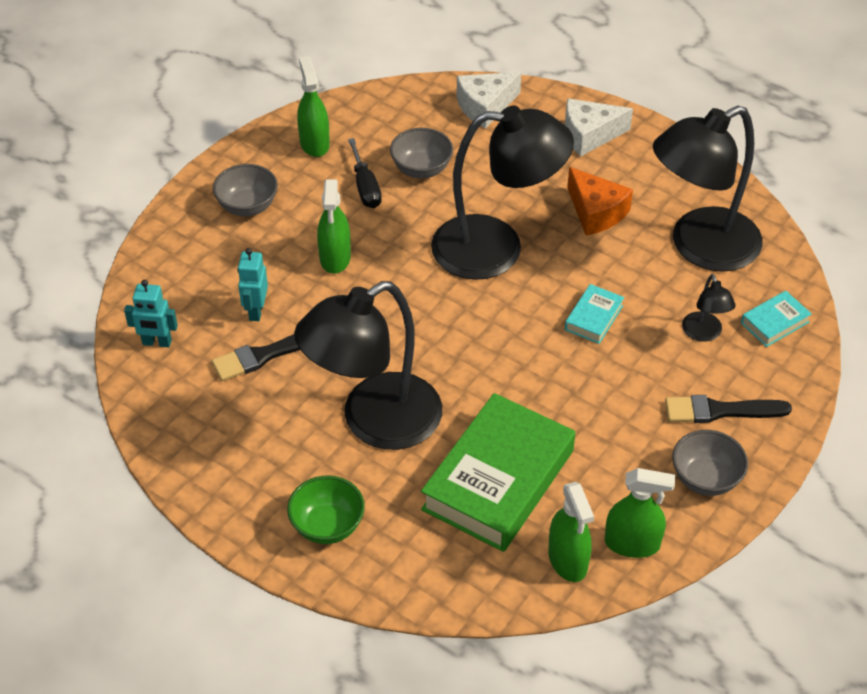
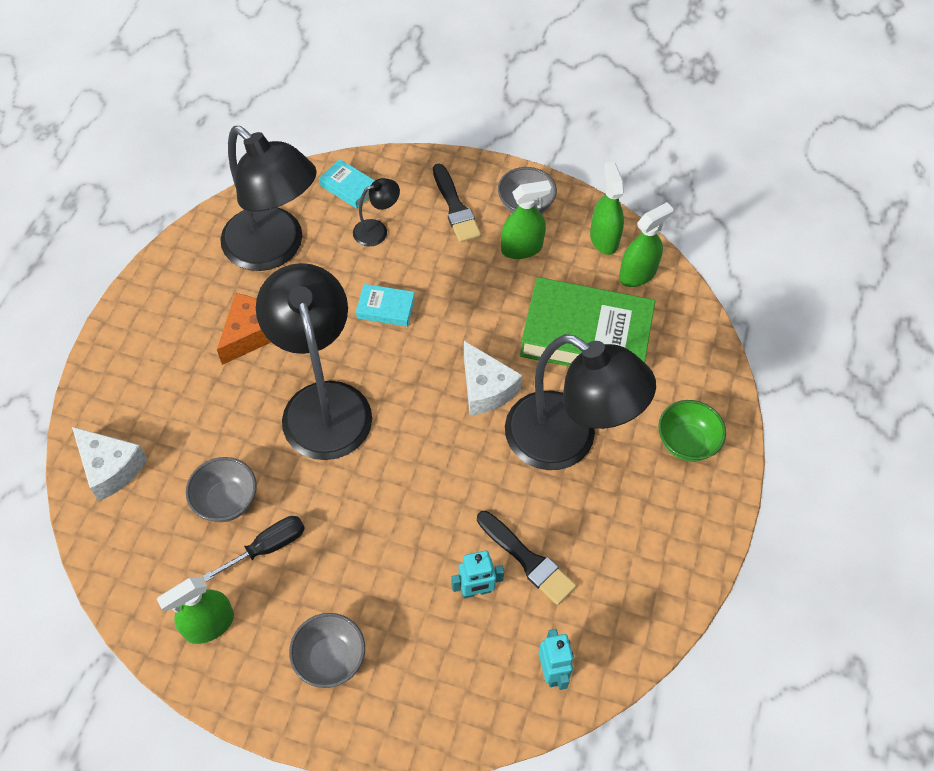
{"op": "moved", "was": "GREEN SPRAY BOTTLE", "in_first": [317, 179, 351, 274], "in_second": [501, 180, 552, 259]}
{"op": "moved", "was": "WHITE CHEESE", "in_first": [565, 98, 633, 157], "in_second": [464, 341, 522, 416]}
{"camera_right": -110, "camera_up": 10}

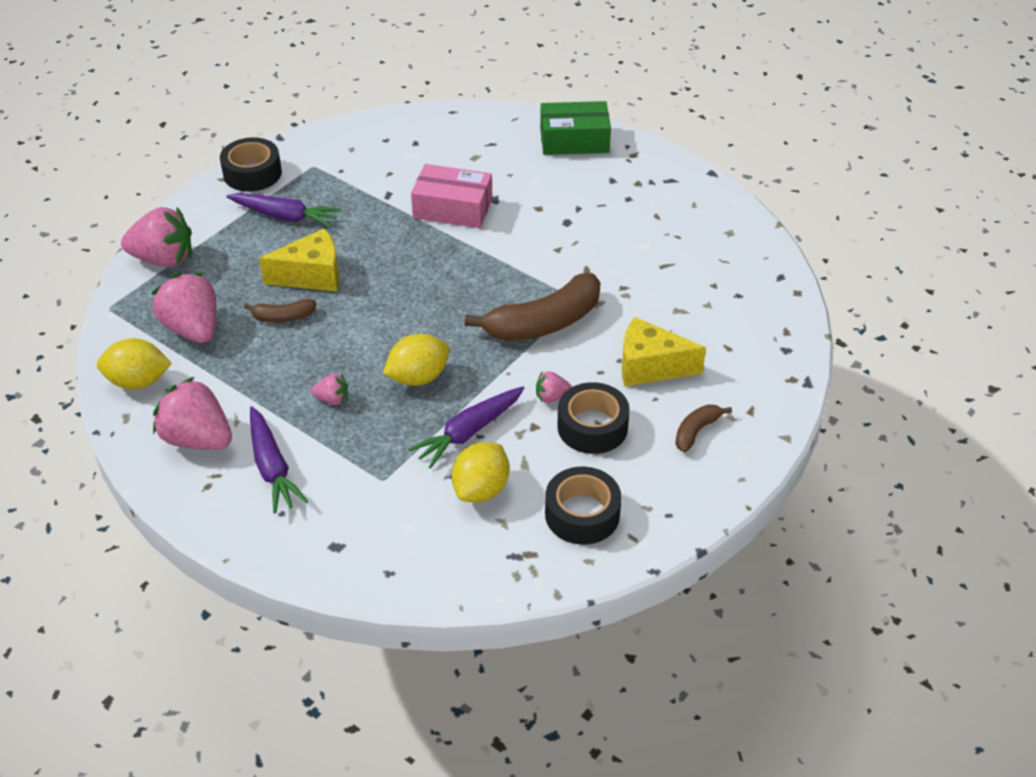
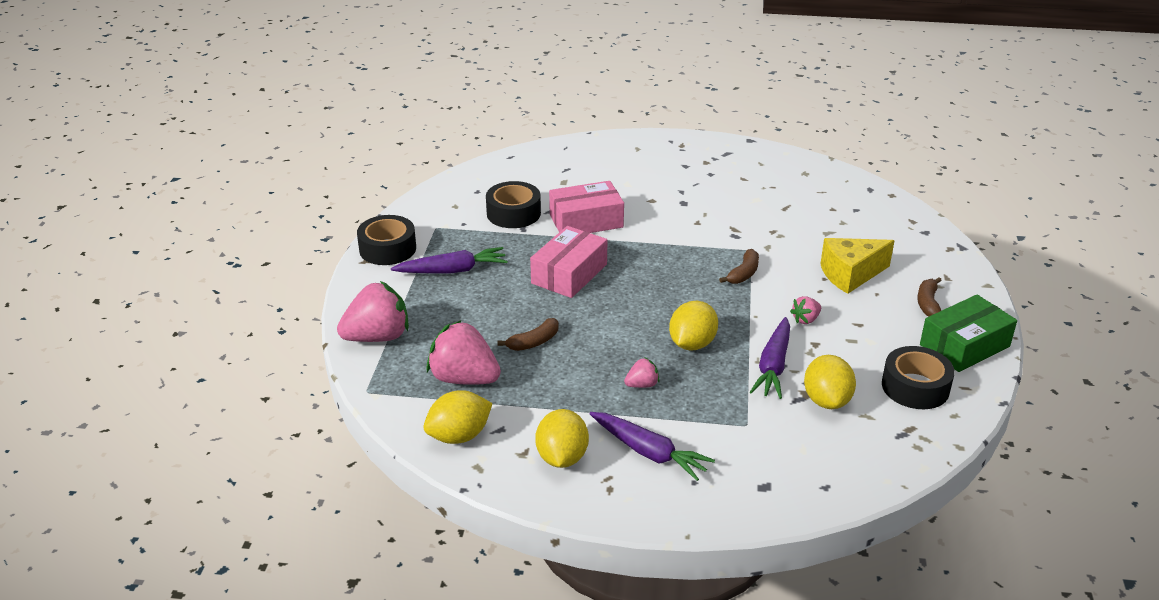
{"op": "replaced", "was": "PINK STRAWBERRY", "now": "YELLOW LEMON", "in_first": [153, 377, 232, 450], "in_second": [535, 409, 589, 468]}
{"op": "removed", "was": "YELLOW CHEESE", "in_first": [259, 228, 339, 292]}
{"op": "resized", "was": "BROWN BANANA", "in_first": [465, 273, 601, 341], "in_second": [719, 249, 759, 284], "ratio": 0.49}
{"op": "moved", "was": "GREEN BOX", "in_first": [540, 101, 611, 155], "in_second": [920, 295, 1017, 372]}
{"op": "moved", "was": "BLACK TAPE", "in_first": [557, 382, 630, 454], "in_second": [486, 181, 541, 228]}
{"op": "added", "now": "PINK BOX", "in_second": [530, 226, 607, 298]}
{"camera_right": -30, "camera_up": -10}

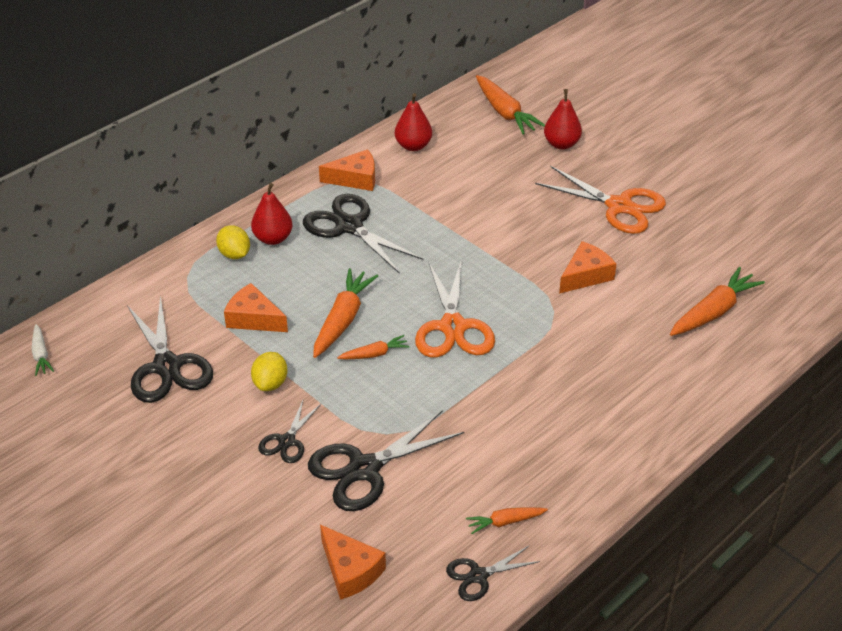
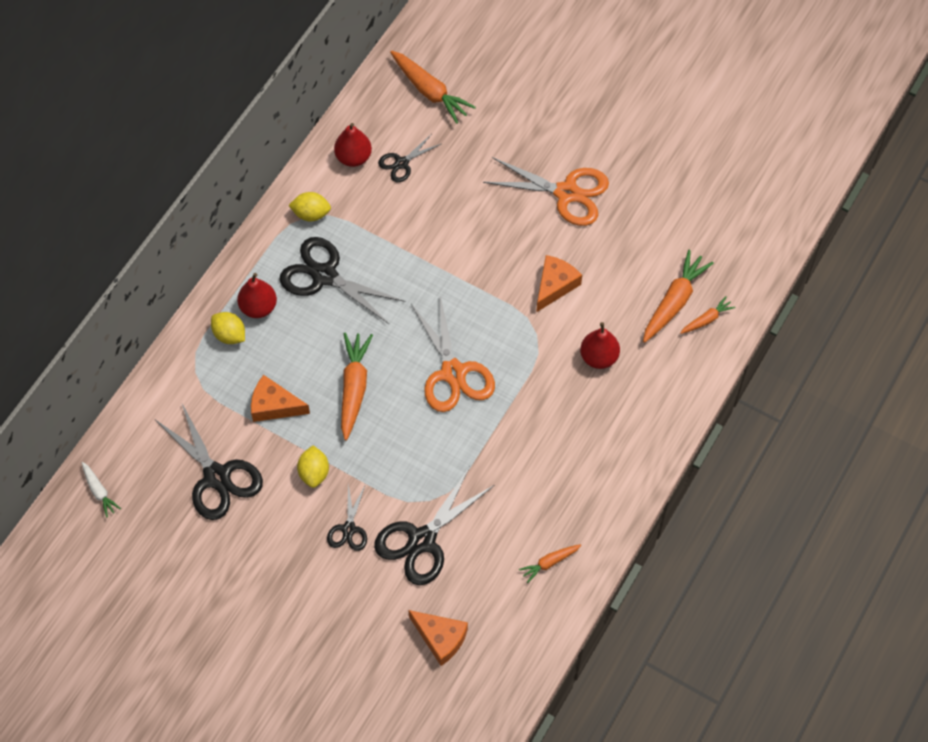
{"op": "replaced", "was": "ORANGE CHEESE", "now": "YELLOW LEMON", "in_first": [319, 149, 375, 191], "in_second": [288, 192, 331, 221]}
{"op": "moved", "was": "ORANGE CARROT", "in_first": [337, 335, 410, 359], "in_second": [680, 296, 736, 334]}
{"op": "moved", "was": "BLACK SCISSORS", "in_first": [446, 545, 540, 601], "in_second": [378, 135, 441, 182]}
{"op": "moved", "was": "RED PEAR", "in_first": [544, 89, 582, 149], "in_second": [580, 322, 620, 369]}
{"camera_right": -15, "camera_up": 20}

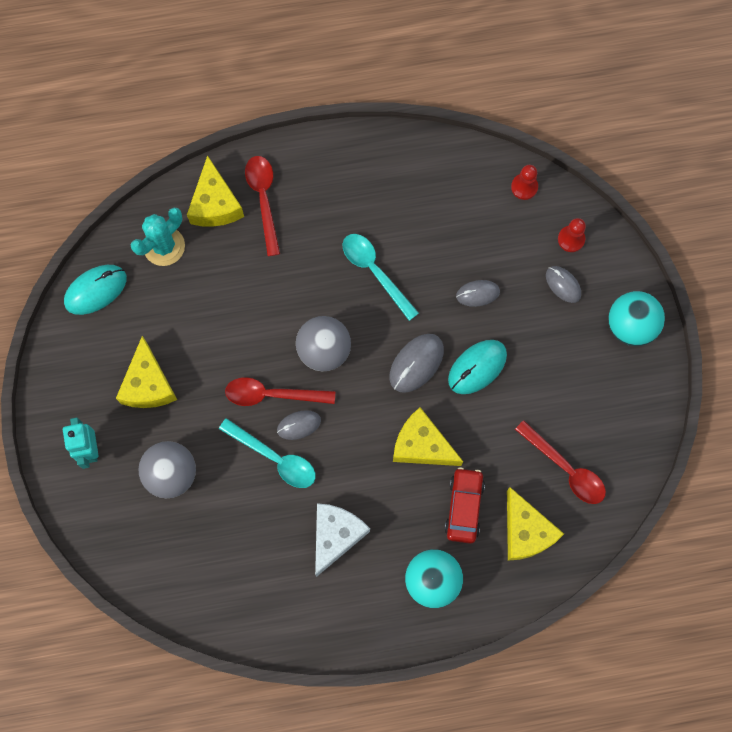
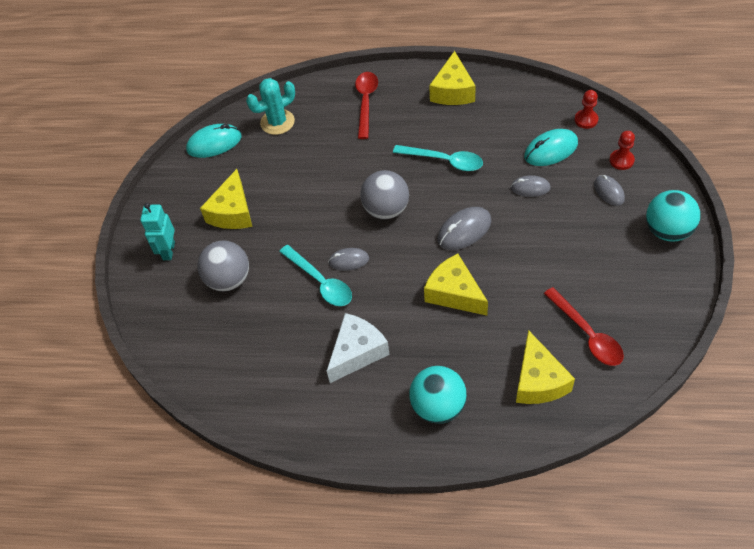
{"op": "moved", "was": "YELLOW CHEESE", "in_first": [187, 155, 244, 227], "in_second": [429, 51, 476, 105]}
{"op": "removed", "was": "RED SPOON", "in_first": [225, 377, 335, 406]}
{"op": "turned", "was": "TURQUOISE SPOON", "in_first": [343, 234, 419, 321], "in_second": [393, 145, 483, 171], "clockwise": 135}
{"op": "removed", "was": "RED CAR", "in_first": [444, 467, 485, 544]}
{"op": "moved", "was": "TURQUOISE MOUSE", "in_first": [448, 340, 507, 394], "in_second": [524, 129, 578, 166]}
{"camera_right": 20, "camera_up": -20}

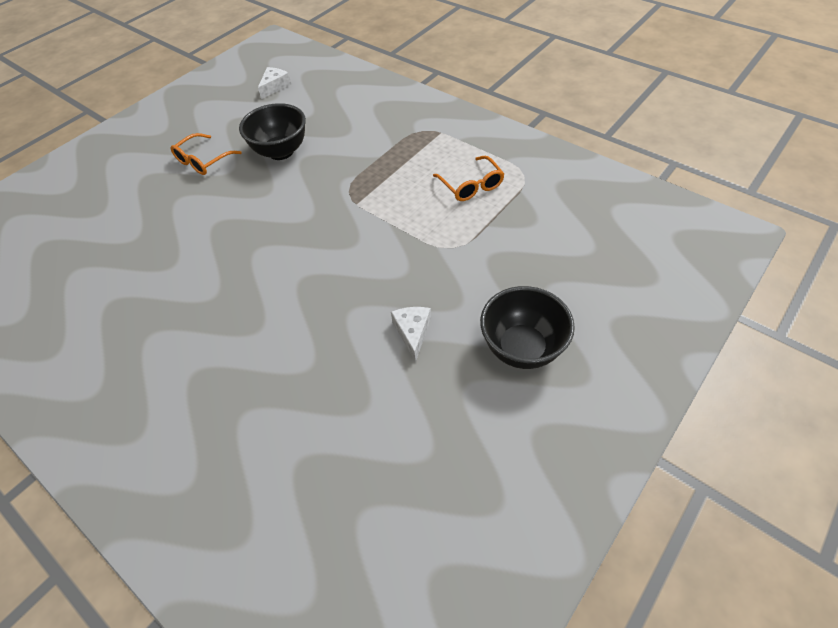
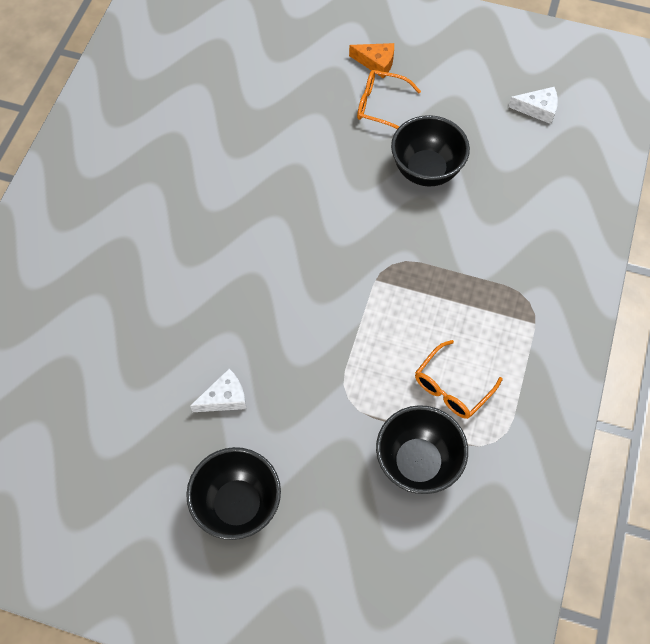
{"op": "added", "now": "ORANGE CHEESE", "in_second": [349, 43, 394, 79]}
{"op": "added", "now": "BLACK BOWL", "in_second": [376, 405, 468, 494]}
{"camera_right": 65, "camera_up": 10}

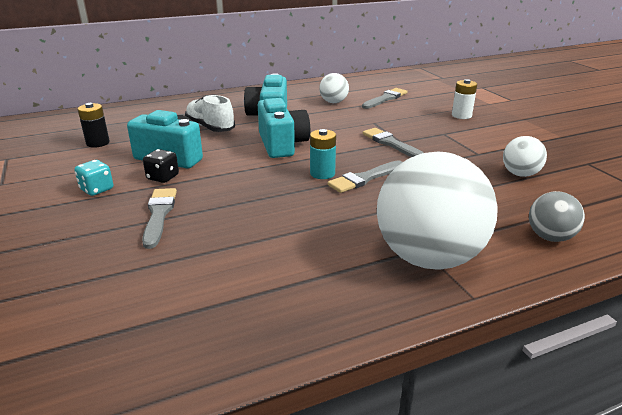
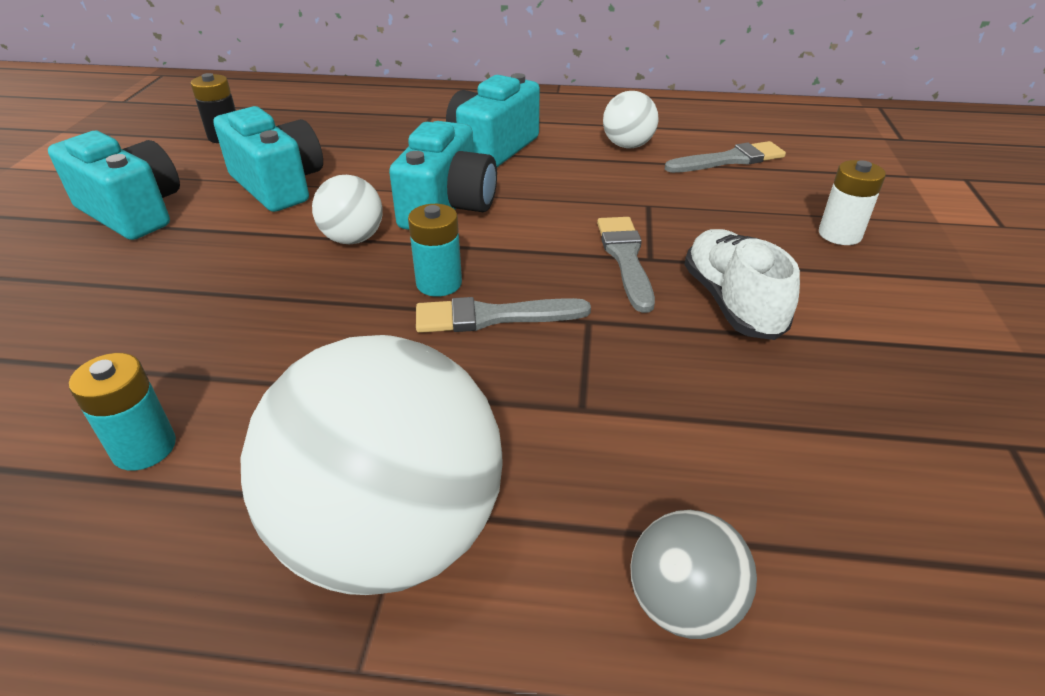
{"op": "replaced", "was": "TURQUOISE DICE", "now": "TURQUOISE CAMERA", "in_first": [74, 160, 113, 196], "in_second": [48, 131, 180, 240]}
{"op": "removed", "was": "GREY BRUSH", "in_first": [142, 188, 177, 249]}
{"op": "removed", "was": "BLACK DICE", "in_first": [143, 149, 179, 183]}
{"op": "moved", "was": "WHITE SHOE", "in_first": [185, 95, 235, 132], "in_second": [684, 229, 800, 340]}
{"op": "moved", "was": "WHITE BALL", "in_first": [503, 136, 547, 177], "in_second": [312, 175, 383, 244]}
{"op": "added", "now": "TURQUOISE BATTERY", "in_second": [69, 353, 176, 471]}
{"camera_right": 30, "camera_up": 10}

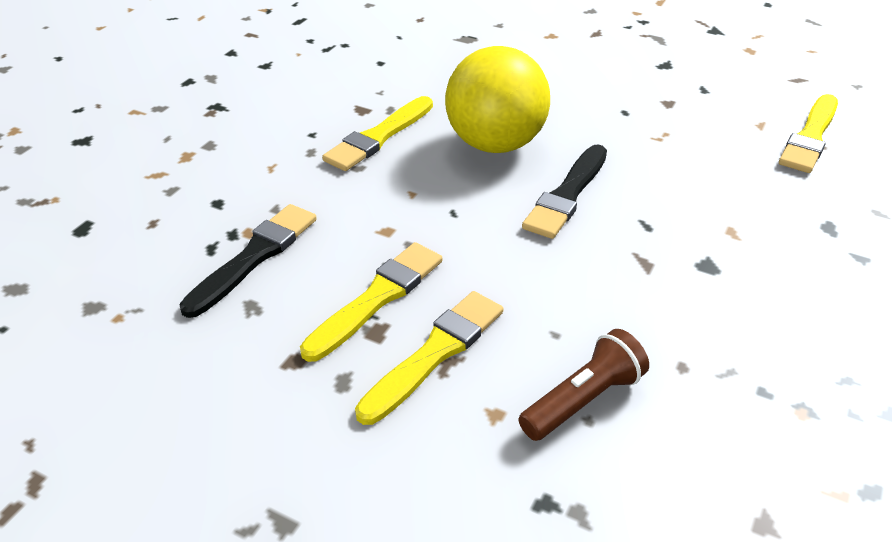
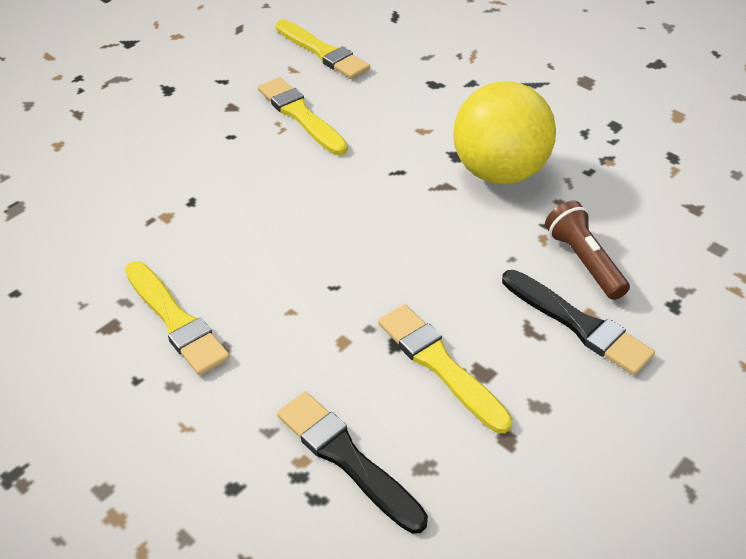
{"op": "moved", "was": "YELLOW BRUSH", "in_first": [355, 291, 503, 425], "in_second": [258, 77, 348, 155]}
{"op": "moved", "was": "YELLOW BALL", "in_first": [445, 46, 550, 153], "in_second": [453, 81, 556, 184]}
{"op": "moved", "was": "BLACK BRUSH", "in_first": [522, 144, 607, 239], "in_second": [502, 270, 655, 375]}
{"camera_right": -75, "camera_up": 5}

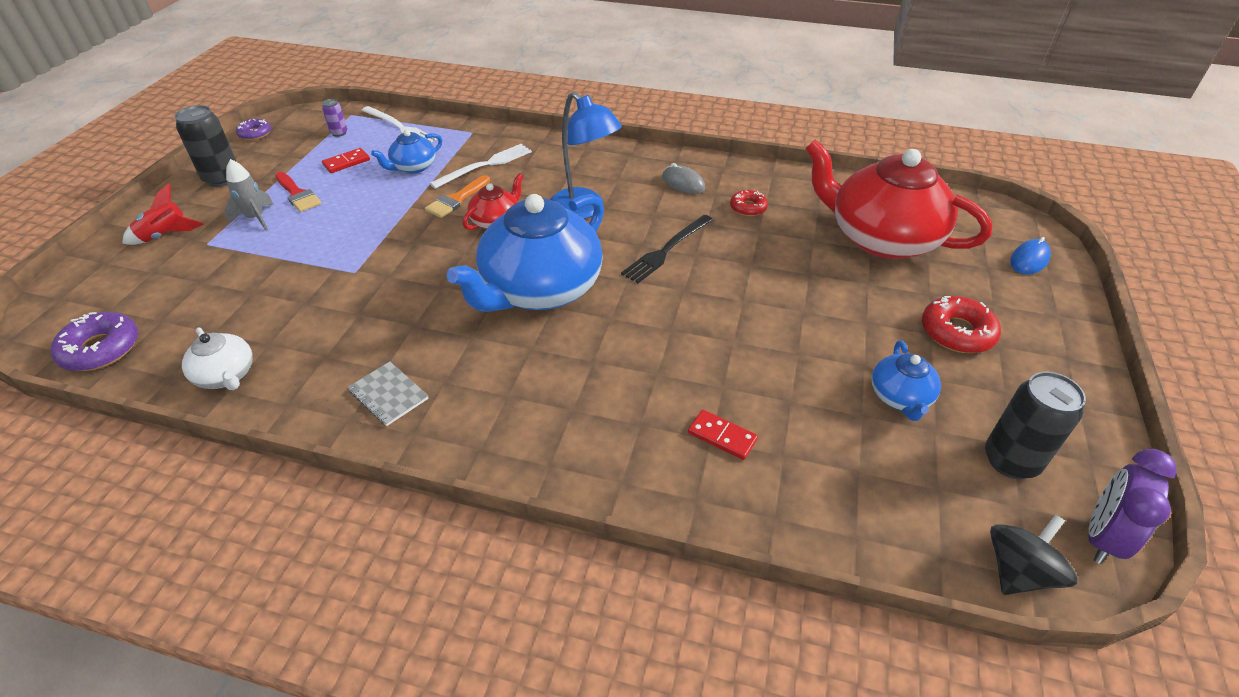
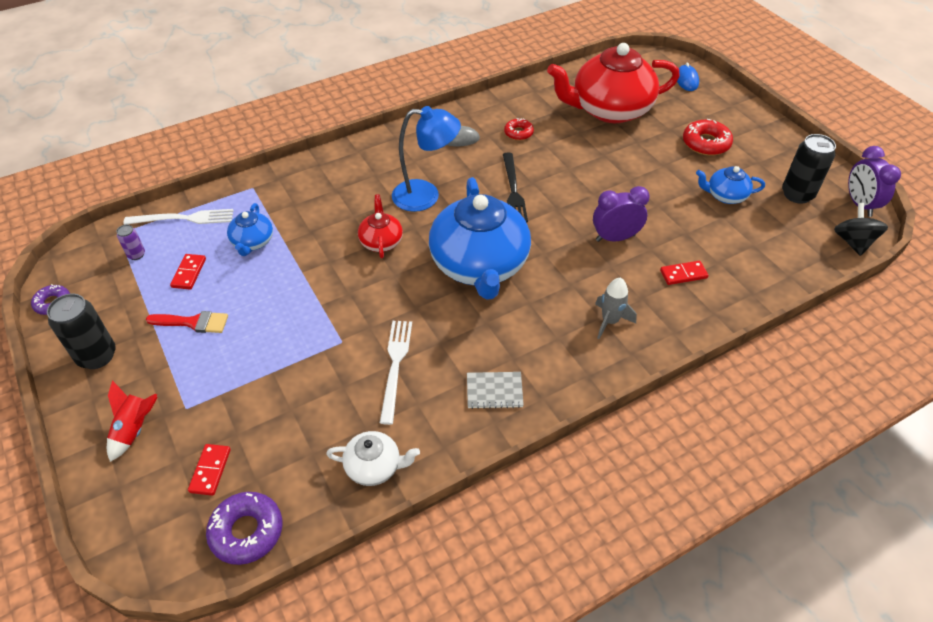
{"op": "moved", "was": "GREY ROCKET", "in_first": [225, 159, 274, 231], "in_second": [595, 278, 637, 339]}
{"op": "removed", "was": "ORANGE BRUSH", "in_first": [425, 175, 490, 218]}
{"op": "moved", "was": "WHITE FORK", "in_first": [430, 144, 532, 189], "in_second": [380, 321, 412, 425]}
{"op": "turned", "was": "BLUE TEAPOT", "in_first": [872, 340, 941, 421], "in_second": [696, 166, 765, 204], "clockwise": 135}
{"op": "added", "now": "RED DOMINO", "in_second": [188, 444, 231, 496]}
{"op": "added", "now": "PURPLE CLOCK", "in_second": [593, 186, 650, 242]}
{"camera_right": -45, "camera_up": 5}

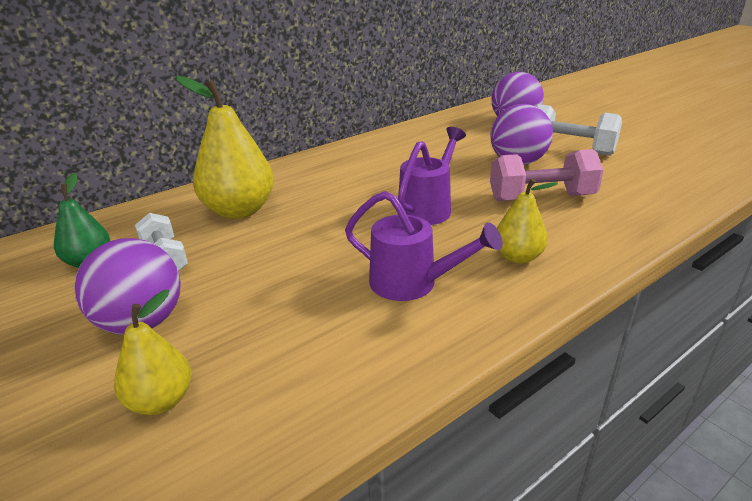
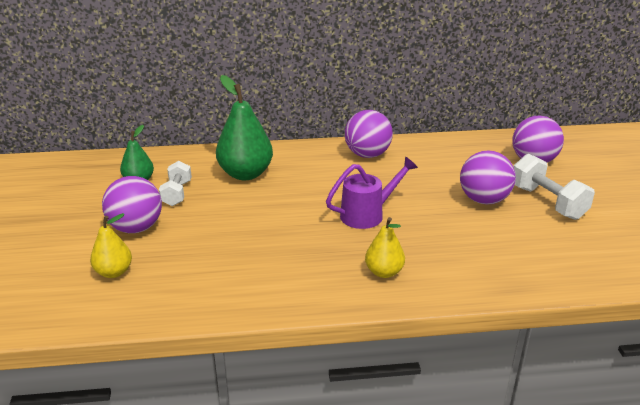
{"op": "recoloured", "was": "YELLOW PEAR", "now": "GREEN PEAR", "in_first": [176, 76, 274, 219], "in_second": [216, 75, 273, 180]}
{"op": "removed", "was": "PURPLE WATERING CAN", "in_first": [345, 191, 503, 301]}
{"op": "removed", "was": "PINK DUMBBELL", "in_first": [490, 149, 604, 201]}
{"op": "added", "now": "PURPLE BALL", "in_second": [345, 110, 393, 158]}
{"camera_right": 30, "camera_up": 0}

